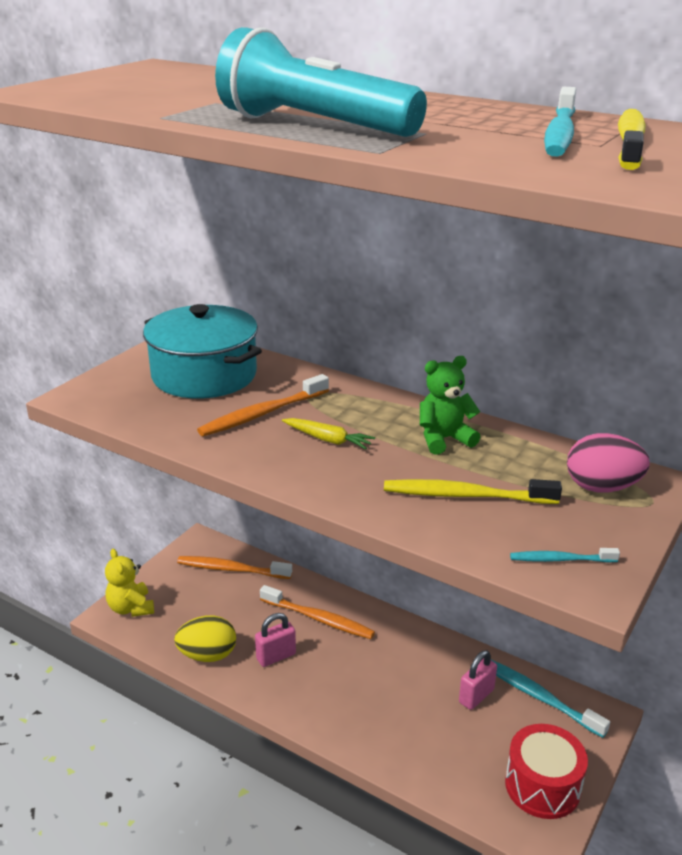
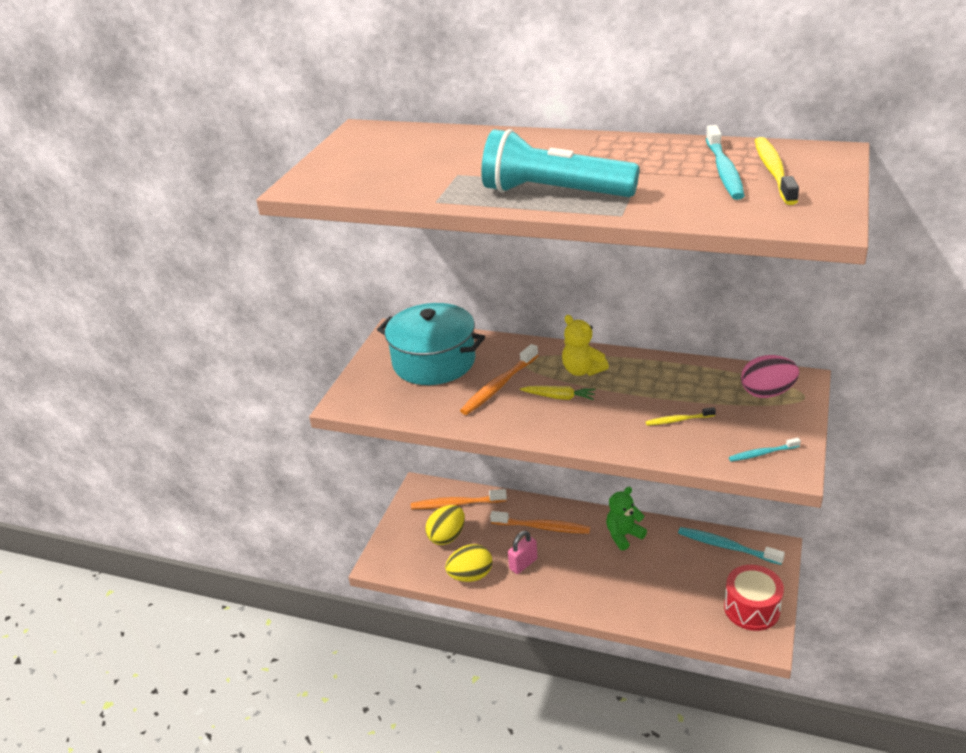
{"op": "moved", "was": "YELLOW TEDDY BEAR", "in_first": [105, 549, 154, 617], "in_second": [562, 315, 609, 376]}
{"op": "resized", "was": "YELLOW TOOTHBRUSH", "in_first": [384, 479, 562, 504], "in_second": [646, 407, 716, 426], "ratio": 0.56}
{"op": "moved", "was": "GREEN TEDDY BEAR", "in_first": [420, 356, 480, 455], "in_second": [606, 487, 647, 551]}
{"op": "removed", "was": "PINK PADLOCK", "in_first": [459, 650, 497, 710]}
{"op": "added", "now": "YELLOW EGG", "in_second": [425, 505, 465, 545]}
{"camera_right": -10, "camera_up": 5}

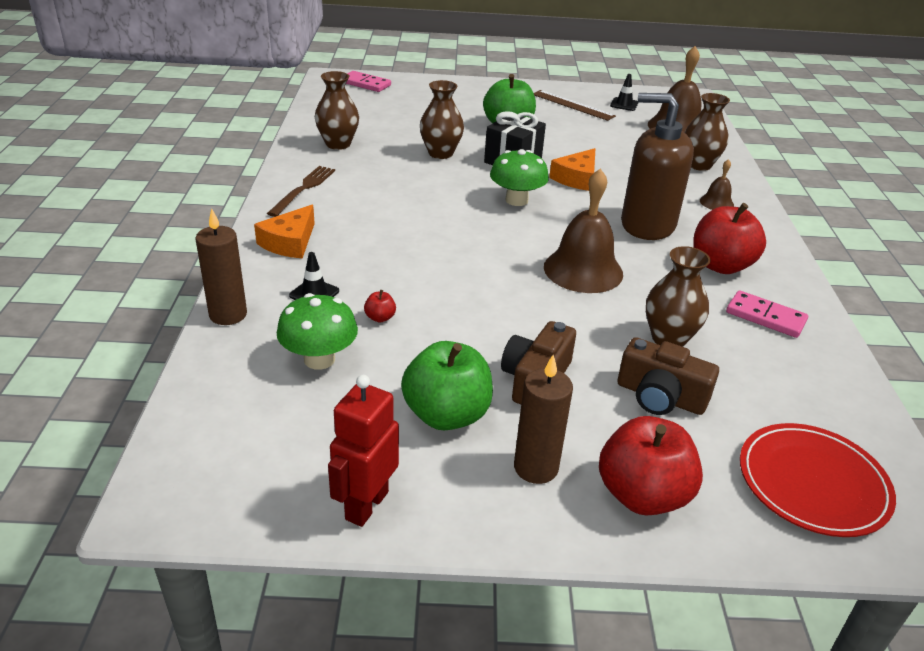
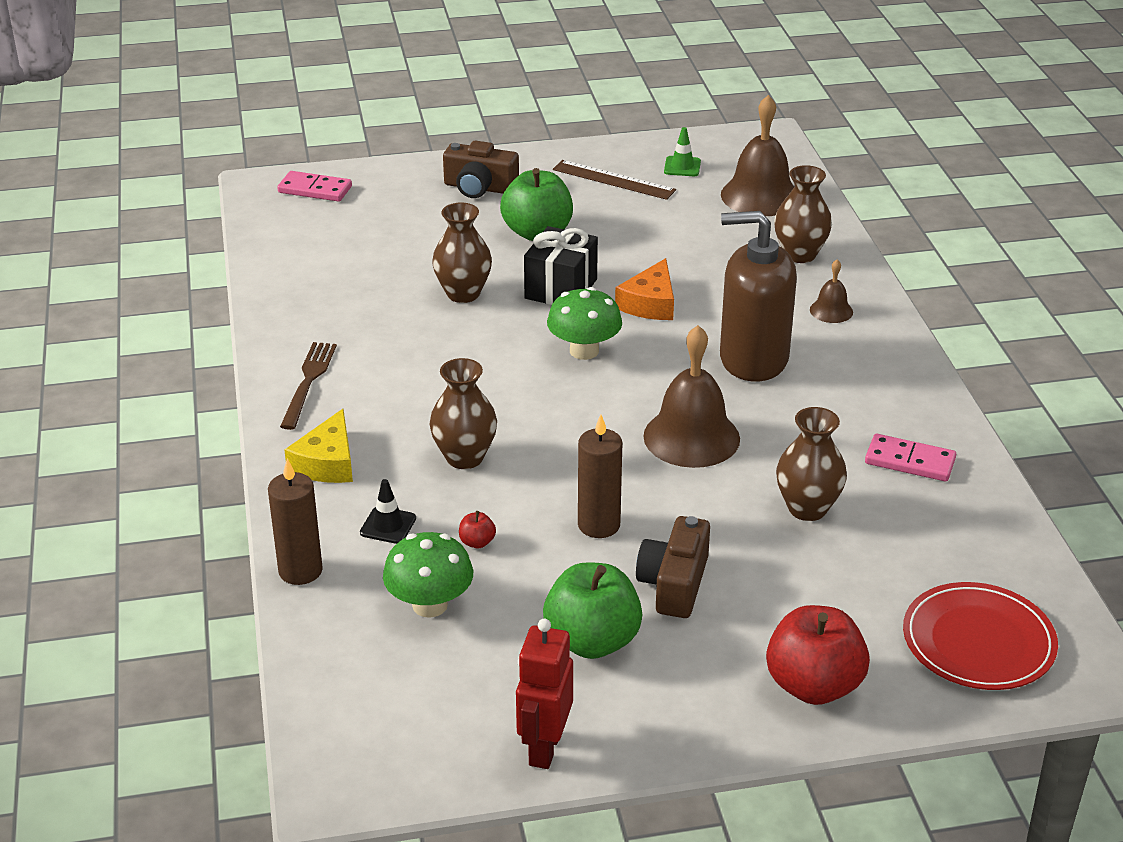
{"op": "recoloured", "was": "ORANGE CHEESE", "now": "YELLOW CHEESE", "in_first": [254, 204, 315, 259], "in_second": [284, 409, 353, 483]}
{"op": "moved", "was": "BROWN VASE", "in_first": [315, 71, 359, 150], "in_second": [430, 358, 497, 469]}
{"op": "moved", "was": "BROWN CANDLE", "in_first": [514, 355, 573, 484], "in_second": [578, 415, 623, 538]}
{"op": "recoloured", "was": "BLACK TRAFFIC CONE", "now": "GREEN TRAFFIC CONE", "in_first": [610, 74, 638, 111], "in_second": [664, 127, 701, 176]}
{"op": "moved", "was": "BROWN CAMERA", "in_first": [618, 337, 719, 415], "in_second": [443, 141, 519, 198]}
{"op": "removed", "was": "RED APPLE", "in_first": [693, 203, 766, 274]}
{"camera_right": -10, "camera_up": 0}

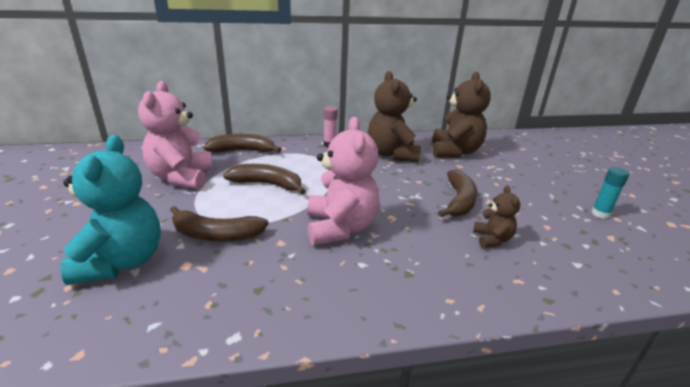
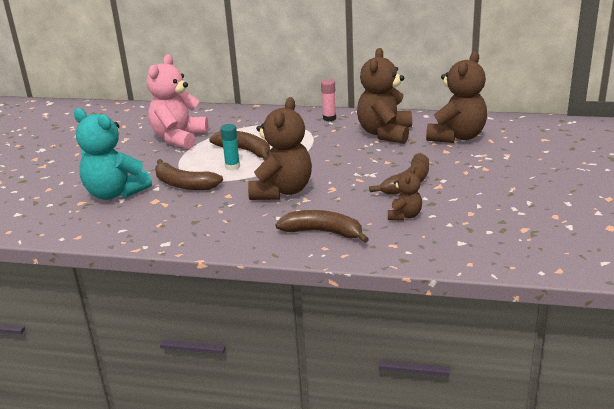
{"op": "turned", "was": "TURQUOISE TEDDY BEAR", "in_first": [61, 135, 161, 285], "in_second": [74, 108, 152, 200], "clockwise": 105}
{"op": "moved", "was": "BROWN BANANA", "in_first": [203, 134, 281, 153], "in_second": [275, 210, 369, 243]}
{"op": "recoloured", "was": "PINK TEDDY BEAR", "now": "BROWN TEDDY BEAR", "in_first": [307, 117, 379, 245], "in_second": [248, 97, 312, 200]}
{"op": "moved", "was": "TURQUOISE GLUE STICK", "in_first": [591, 167, 629, 219], "in_second": [220, 124, 240, 170]}
{"camera_right": 25, "camera_up": 0}

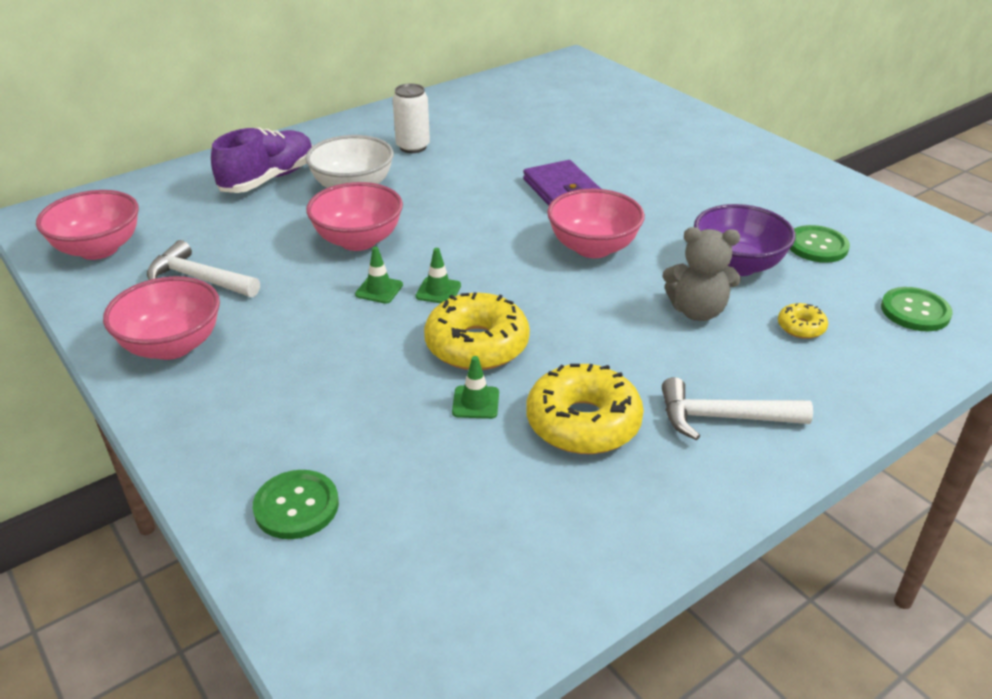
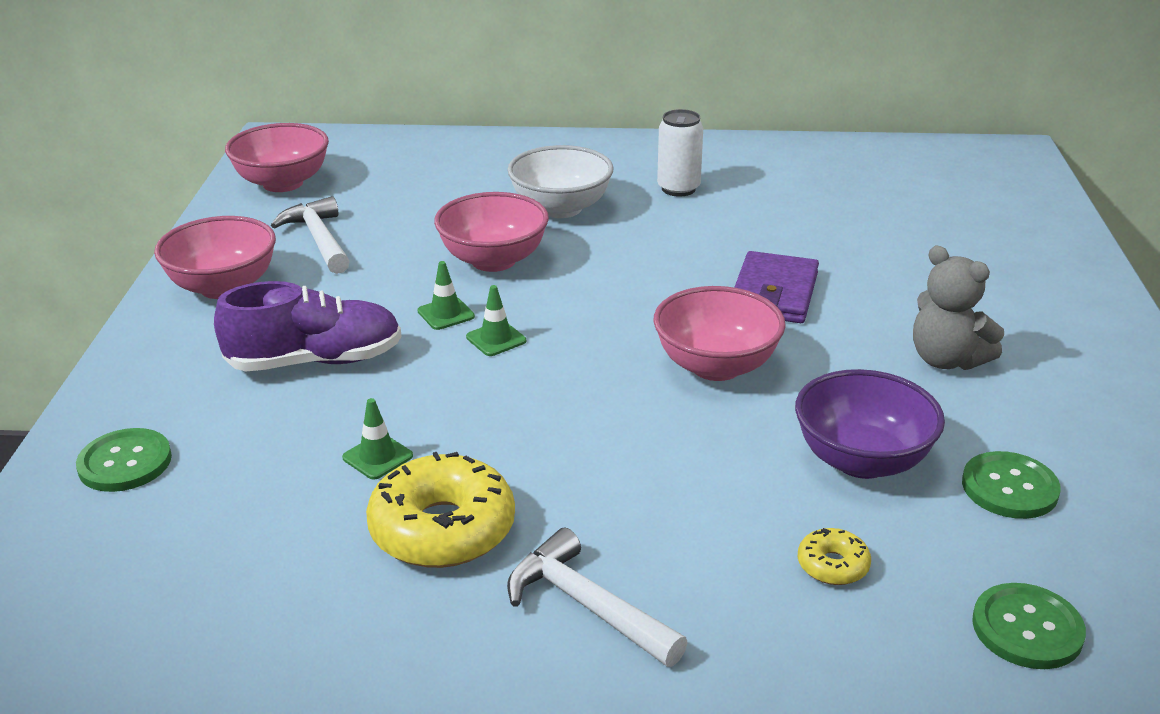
{"op": "moved", "was": "PURPLE SHOE", "in_first": [211, 127, 313, 193], "in_second": [214, 281, 401, 372]}
{"op": "removed", "was": "YELLOW DONUT", "in_first": [424, 292, 530, 370]}
{"op": "moved", "was": "GREY TEDDY BEAR", "in_first": [663, 227, 741, 321], "in_second": [913, 245, 1004, 370]}
{"camera_right": 40, "camera_up": -5}

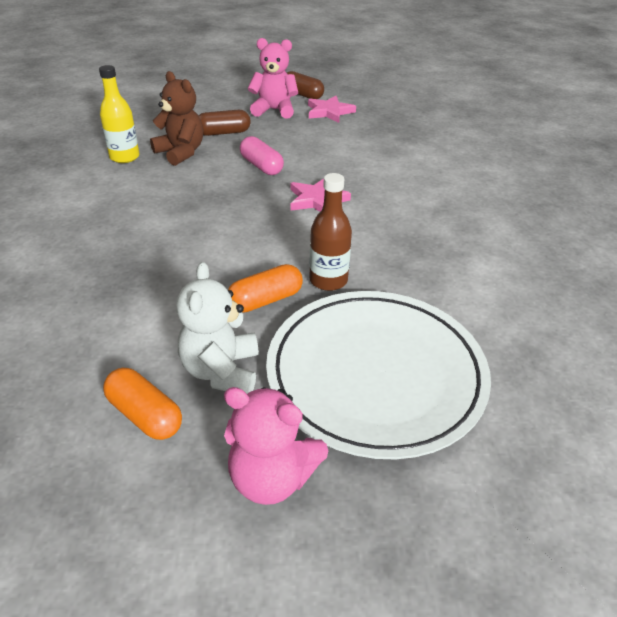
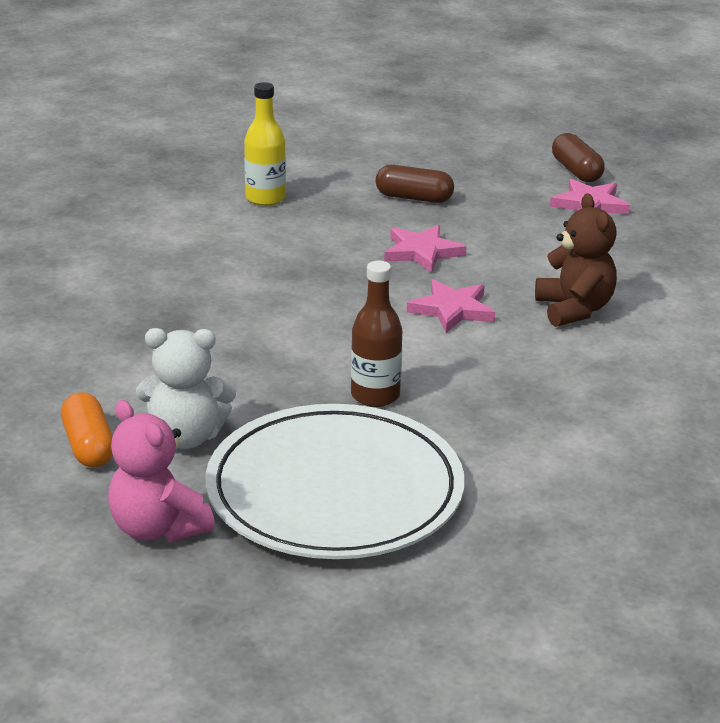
{"op": "moved", "was": "BROWN TEDDY BEAR", "in_first": [150, 71, 203, 166], "in_second": [535, 193, 617, 327]}
{"op": "turned", "was": "WHITE TEDDY BEAR", "in_first": [176, 262, 259, 394], "in_second": [136, 328, 236, 449], "clockwise": -120}
{"op": "removed", "was": "ORANGE CAPSULE", "in_first": [228, 264, 303, 313]}
{"op": "replaced", "was": "PINK CAPSULE", "now": "PINK STAR", "in_first": [240, 136, 284, 175], "in_second": [384, 225, 466, 273]}
{"op": "removed", "was": "PINK TEDDY BEAR", "in_first": [248, 38, 298, 119]}
{"camera_right": 30, "camera_up": -10}

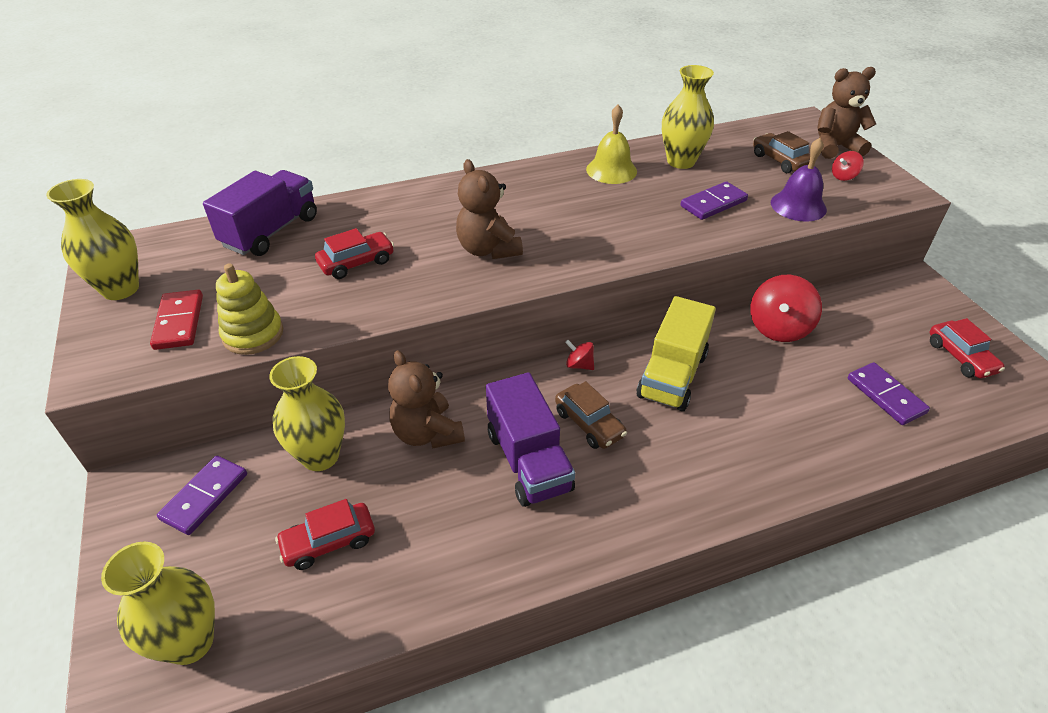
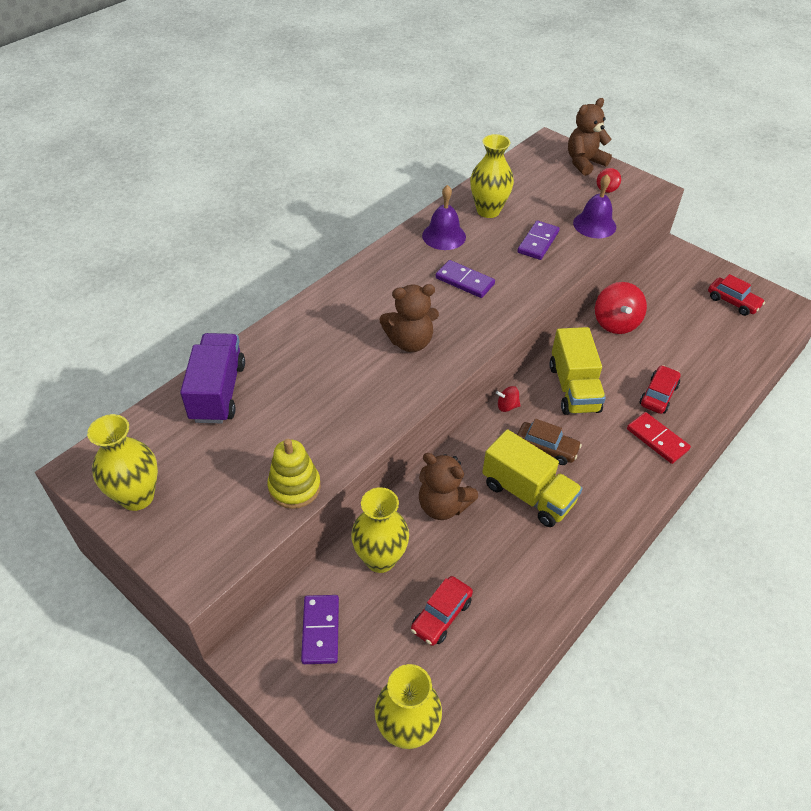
{"op": "moved", "was": "RED DOMINO", "in_first": [150, 290, 203, 350], "in_second": [627, 412, 691, 464]}
{"op": "moved", "was": "RED CAR", "in_first": [315, 228, 394, 279], "in_second": [640, 365, 681, 414]}
{"op": "turned", "was": "BROWN TEDDY BEAR", "in_first": [456, 159, 523, 259], "in_second": [379, 284, 439, 352], "clockwise": -45}
{"op": "recoloured", "was": "PURPLE TRUCK", "now": "YELLOW TRUCK", "in_first": [486, 372, 575, 507], "in_second": [482, 429, 583, 527]}
{"op": "recoloured", "was": "YELLOW BELL", "now": "PURPLE BELL", "in_first": [586, 104, 637, 184], "in_second": [422, 185, 466, 250]}
{"op": "removed", "was": "BROWN CAR", "in_first": [753, 131, 810, 173]}
{"op": "moved", "was": "PURPLE DOMINO", "in_first": [848, 362, 930, 425], "in_second": [436, 260, 495, 298]}
{"camera_right": -30, "camera_up": 5}

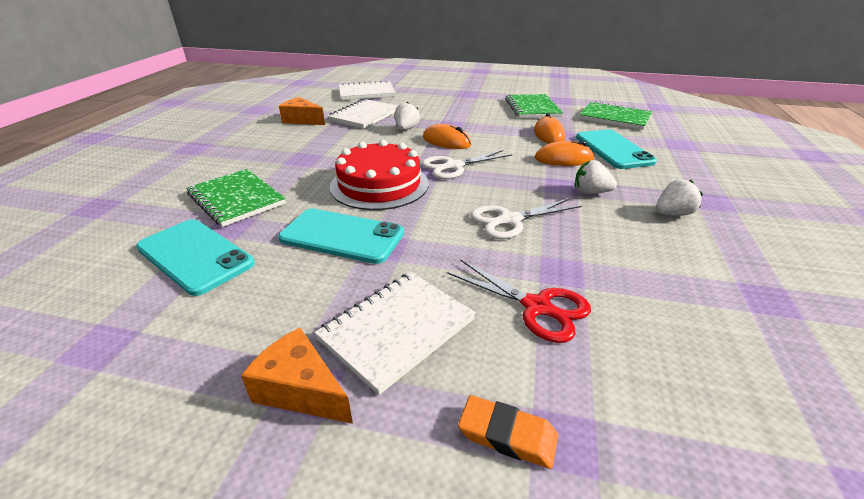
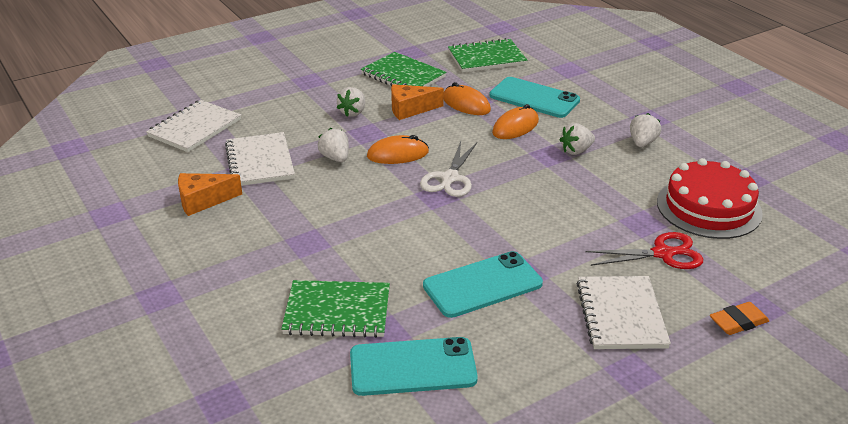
{"op": "moved", "was": "ORANGE CHEESE", "in_first": [241, 328, 353, 424], "in_second": [391, 84, 444, 120]}
{"op": "moved", "was": "RED CAKE", "in_first": [330, 140, 429, 210], "in_second": [657, 158, 763, 239]}
{"op": "removed", "was": "WHITE SCISSORS", "in_first": [471, 199, 582, 239]}
{"op": "added", "now": "WHITE STRAWBERRY", "in_second": [337, 87, 365, 117]}
{"camera_right": -45, "camera_up": 0}

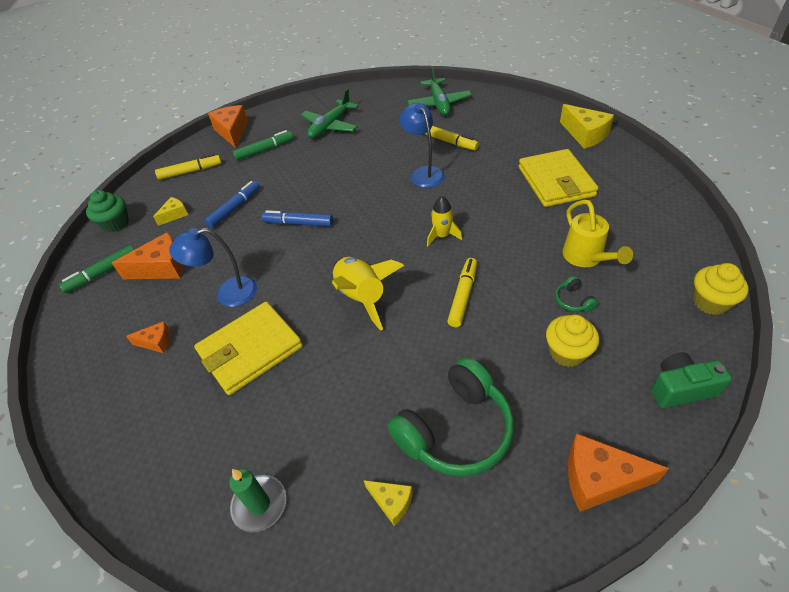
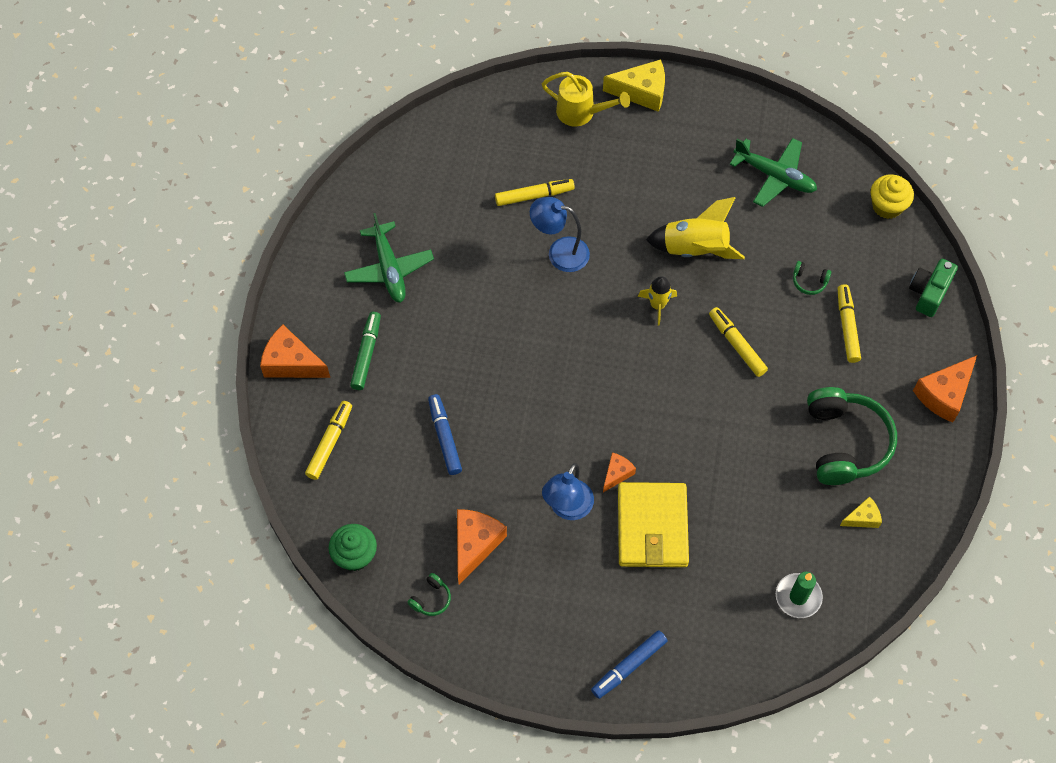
{"op": "replaced", "was": "GREEN MARKER", "now": "GREEN HEADPHONES", "in_first": [59, 245, 135, 293], "in_second": [407, 573, 451, 616]}
{"op": "moved", "was": "ORANGE CHEESE", "in_first": [126, 321, 170, 353], "in_second": [603, 452, 636, 492]}
{"op": "removed", "was": "YELLOW CHEESE", "in_first": [153, 197, 188, 226]}
{"op": "moved", "was": "BLUE MARKER", "in_first": [262, 210, 333, 227], "in_second": [591, 630, 667, 699]}
{"op": "moved", "was": "YELLOW ROCKET", "in_first": [332, 257, 404, 330], "in_second": [646, 197, 745, 259]}
{"op": "moved", "was": "GREEN PLANE", "in_first": [407, 66, 472, 116], "in_second": [730, 138, 817, 207]}
{"op": "removed", "was": "YELLOW WALLET", "in_first": [519, 149, 599, 207]}
{"op": "replaced", "was": "YELLOW CUPCAKE", "now": "YELLOW MARKER", "in_first": [546, 315, 599, 367], "in_second": [838, 284, 861, 363]}
{"op": "moved", "was": "YELLOW WATERING CAN", "in_first": [563, 200, 633, 267], "in_second": [542, 72, 630, 127]}
{"camera_right": -55, "camera_up": 15}

